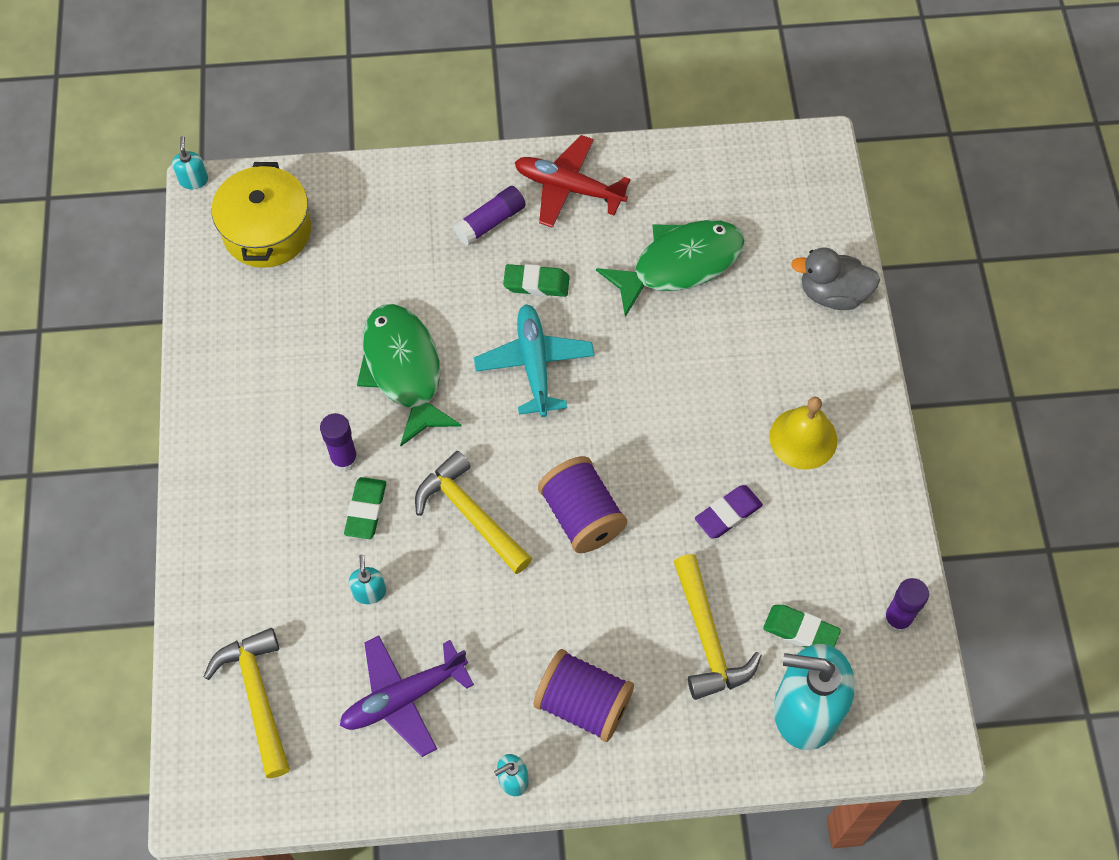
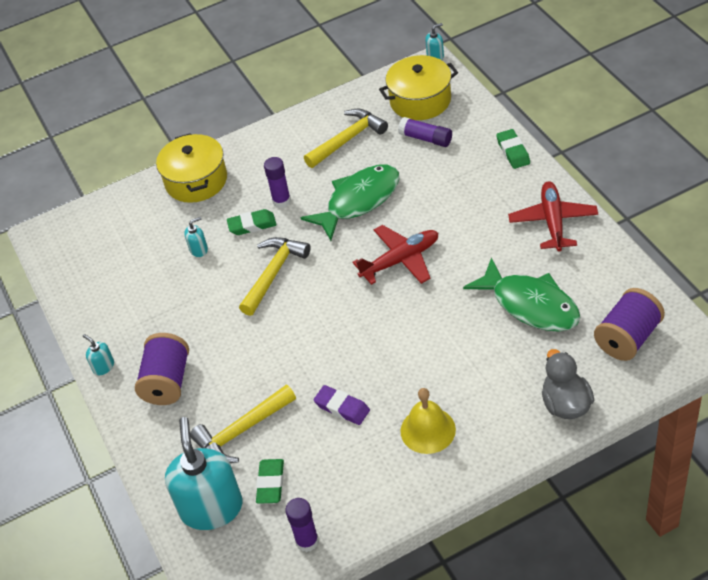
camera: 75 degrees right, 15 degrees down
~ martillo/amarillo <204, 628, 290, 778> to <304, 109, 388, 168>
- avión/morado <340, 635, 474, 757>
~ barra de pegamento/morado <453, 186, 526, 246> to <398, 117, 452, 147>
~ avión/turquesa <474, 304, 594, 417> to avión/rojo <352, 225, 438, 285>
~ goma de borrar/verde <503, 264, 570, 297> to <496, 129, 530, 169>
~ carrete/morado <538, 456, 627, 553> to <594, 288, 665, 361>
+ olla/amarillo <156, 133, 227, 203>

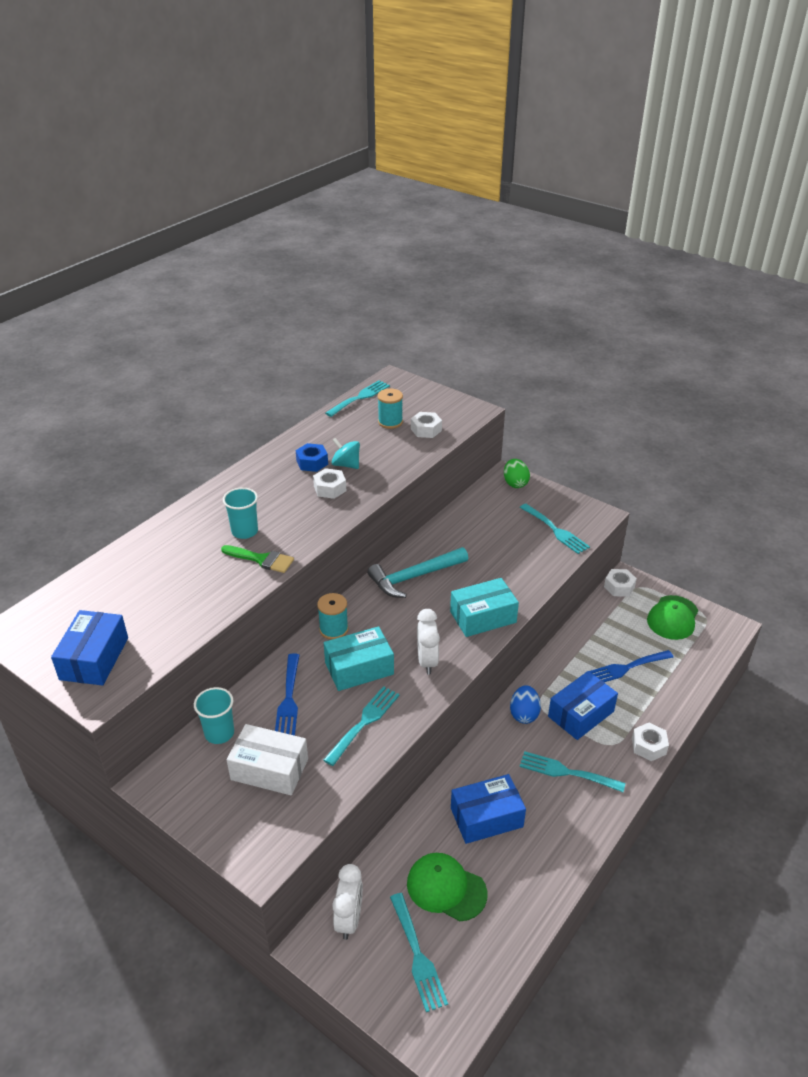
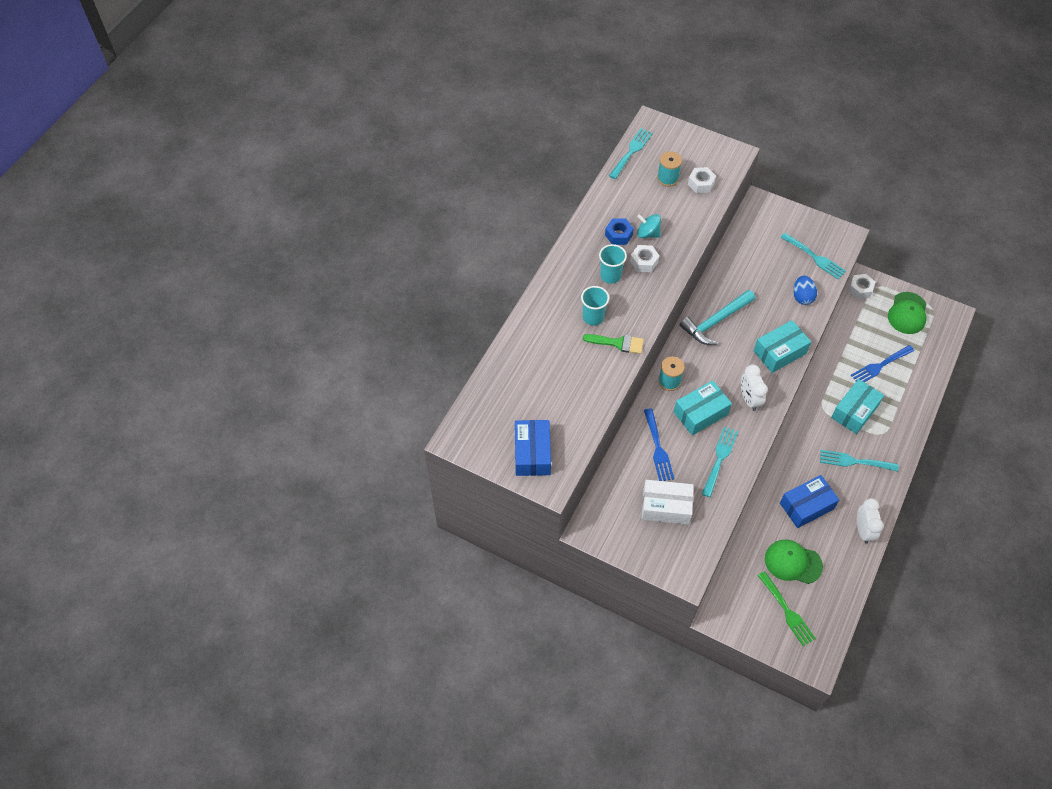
camera: 10 degrees left, 20 degrees up
~ vaso/turquesa <194, 687, 234, 744> to <599, 244, 627, 284>
~ despertador/blanco <332, 864, 363, 940> to <857, 498, 884, 544>
~ tenedor/turquesa <390, 893, 448, 1012> to tenedor/verde <758, 571, 816, 646>
- huevo/verde <504, 459, 530, 488>
~ huevo/azul <510, 685, 541, 724> to <793, 276, 817, 305>
~ caja/azul <548, 671, 618, 740> to caja/turquesa <831, 379, 884, 434>
- tuerca/blanco <632, 723, 669, 761>

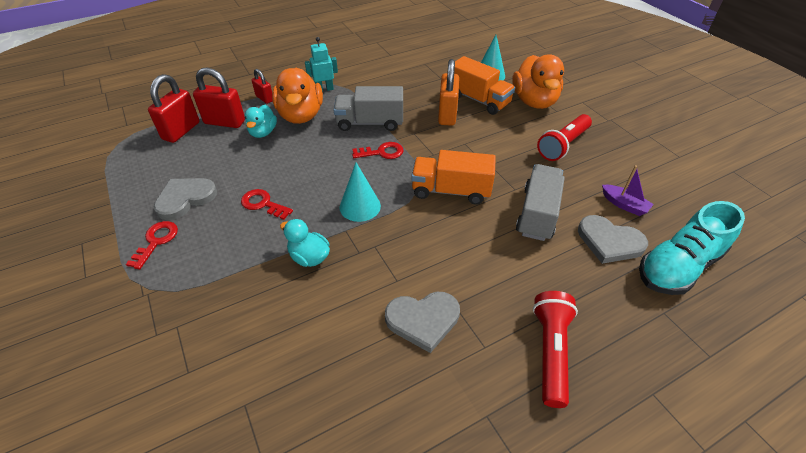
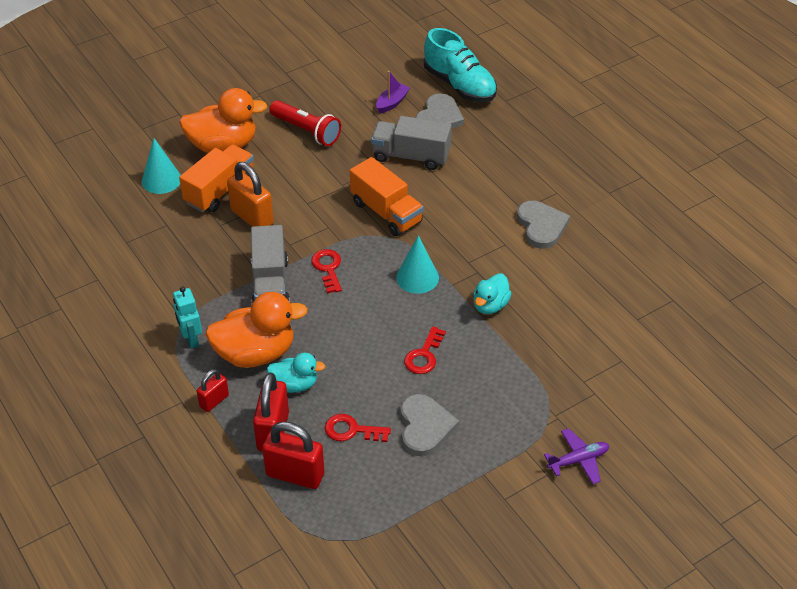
camera: 95 degrees left, 0 degrees up
~ llave/rojo <126, 221, 178, 269> to <325, 414, 391, 442>
~ corazón/gris <154, 178, 217, 220> = <400, 394, 459, 456> 135 degrees counterclockwise
~ camión/naranja <411, 150, 496, 205> = <350, 157, 423, 236> 45 degrees counterclockwise
~ candado/naranja <438, 59, 459, 126> = <227, 162, 274, 227> 45 degrees clockwise
- lámpara de mano/rojo <533, 291, 578, 408>
+ avión/morado <544, 428, 609, 484>

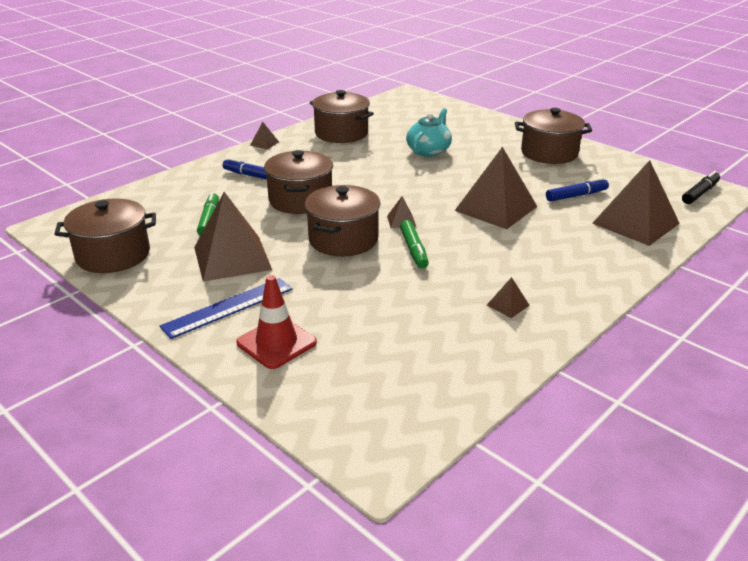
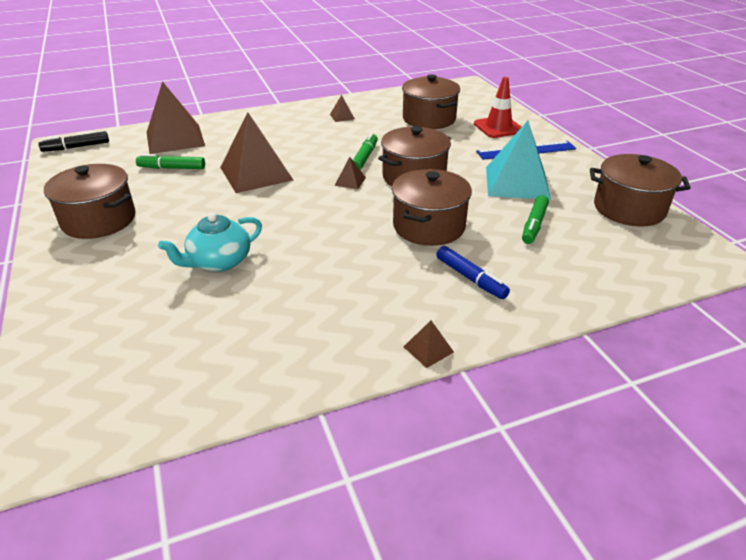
camera: 155 degrees left, 5 degrees up
~ pirámide/marrón <194, 192, 272, 282> to pirámide/turquesa <486, 121, 551, 200>
~ olla/marrón <310, 90, 374, 143> to <402, 74, 460, 129>
~ rotulador/azul <546, 178, 609, 202> to rotulador/verde <136, 154, 205, 169>

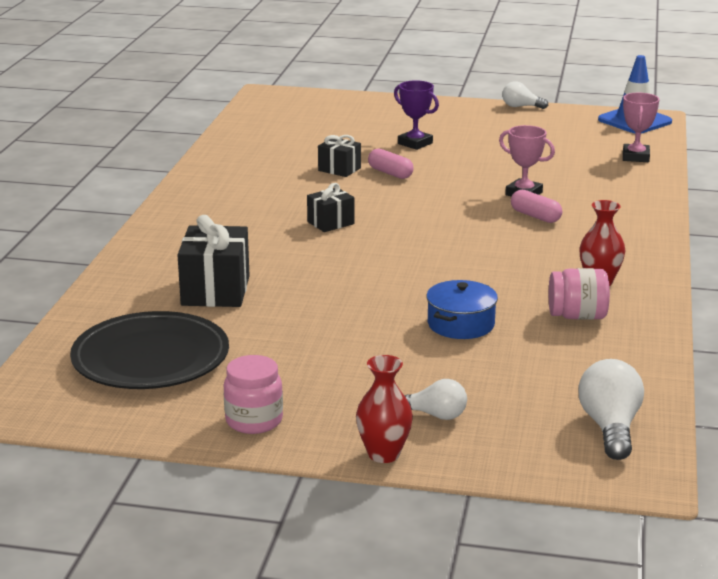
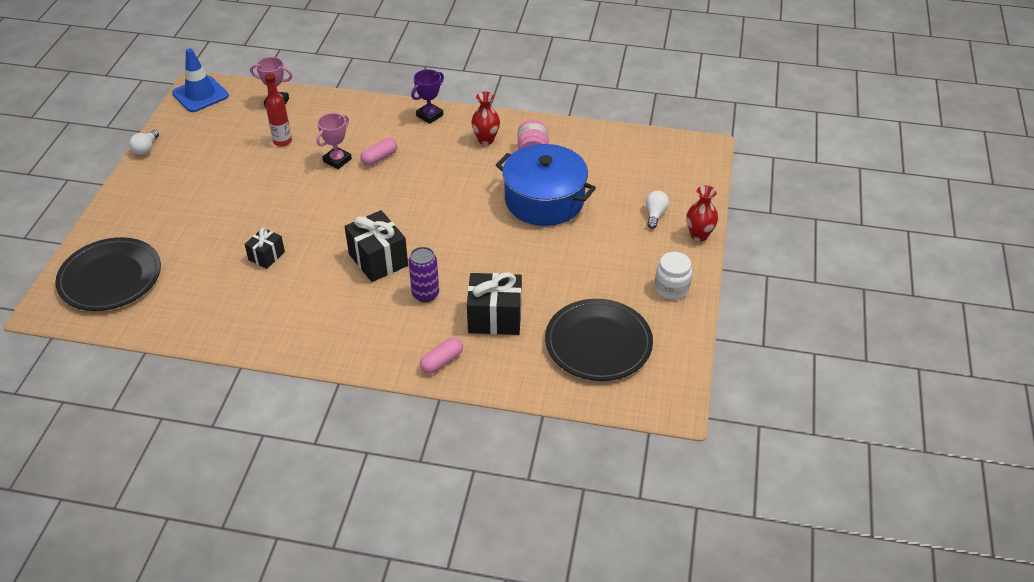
camera: 90 degrees left, 20 degrees up
~ tarro/rosa <224, 355, 283, 434> to tarro/blanco <655, 252, 692, 300>
~ regalo/negro <307, 183, 354, 232> = <344, 210, 408, 282> x1.72
~ cápsula/rosa <368, 148, 414, 179> to <420, 337, 463, 374>
~ trofeo/morado <394, 80, 439, 150> to <411, 69, 444, 124>
~ olla/azul <426, 280, 498, 339> = <496, 144, 596, 226> x1.88
- bombilla/blanco <578, 359, 644, 460>
+ plato/negro <55, 237, 161, 311>
+ botella/rojo <265, 73, 292, 147>
+ lata/morado <408, 247, 439, 302>

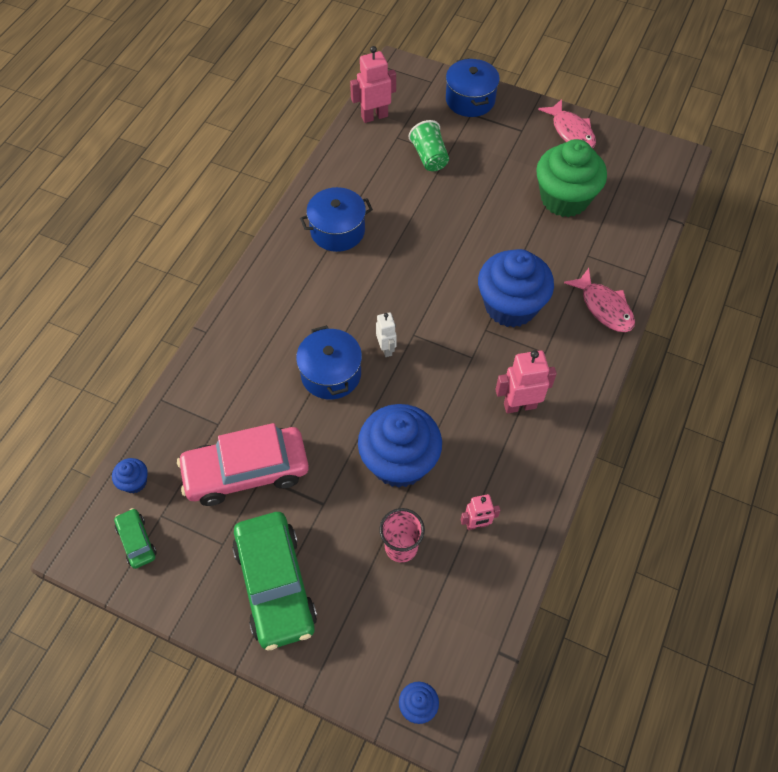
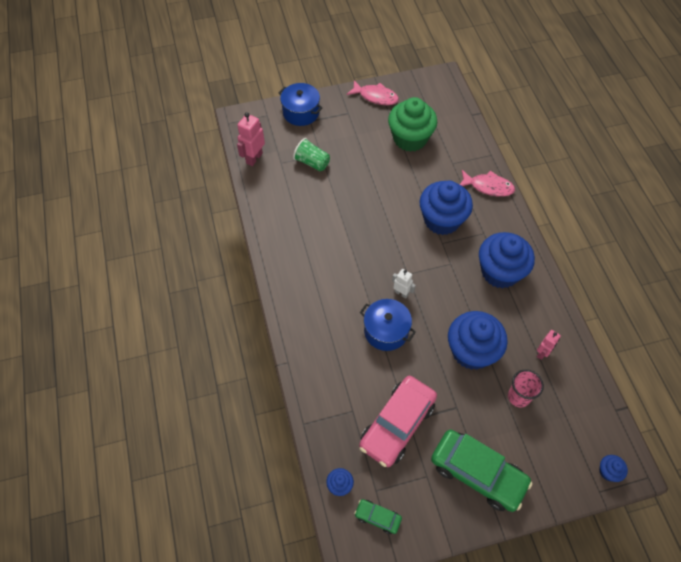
camera: 40 degrees left, 0 degrees up
- olla/azul <300, 187, 373, 252>
~ robot/rosa <495, 350, 557, 413> to magdalena/azul <479, 232, 535, 289>

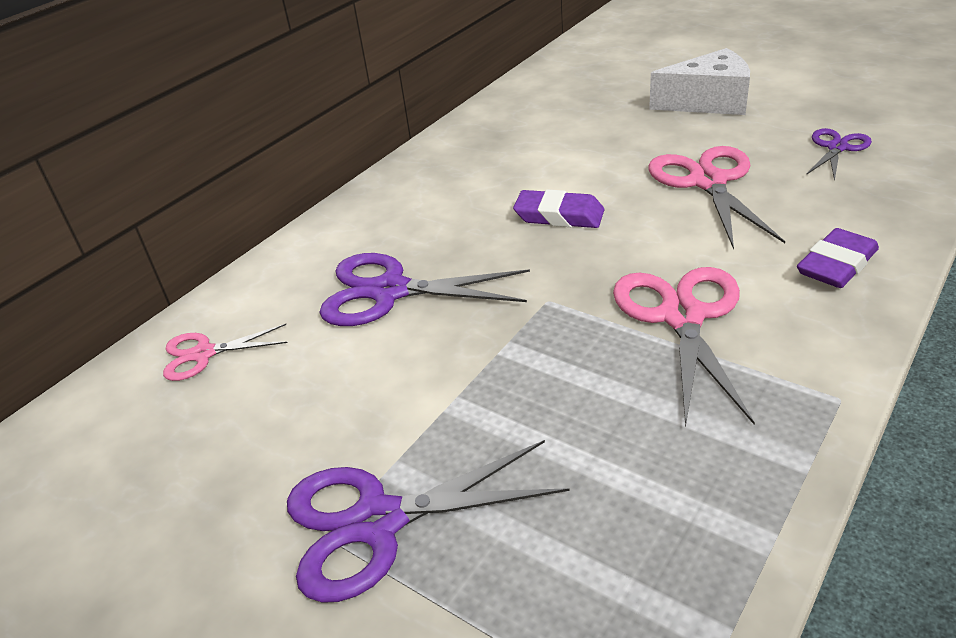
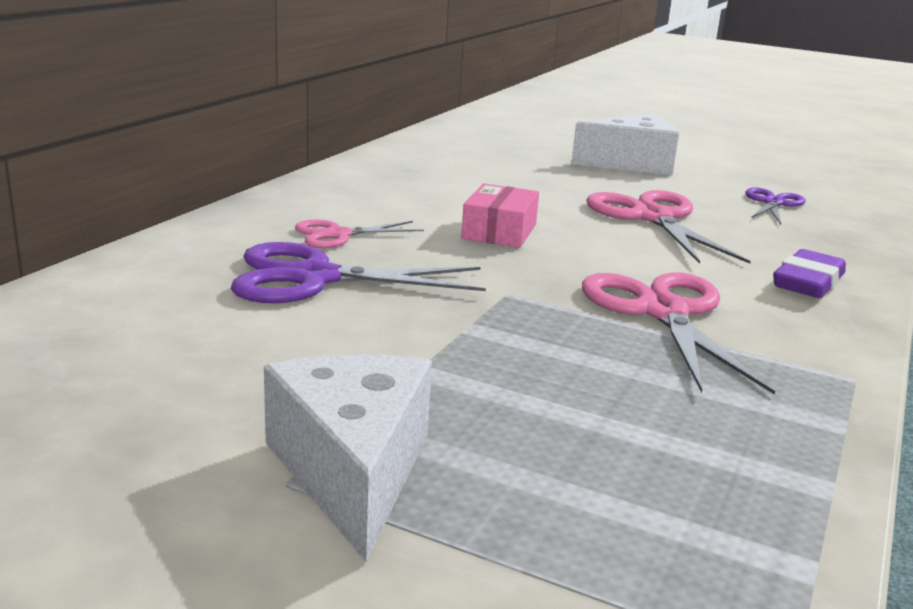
camera: 15 degrees left, 15 degrees down
~ tijeras/rosa <163, 324, 288, 381> to <295, 220, 424, 248>
~ tijeras/morado <287, 440, 570, 603> to queso/blanco <264, 354, 432, 562>
~ goma de borrar/morado <513, 189, 604, 228> to caja/rosa <461, 183, 539, 248>

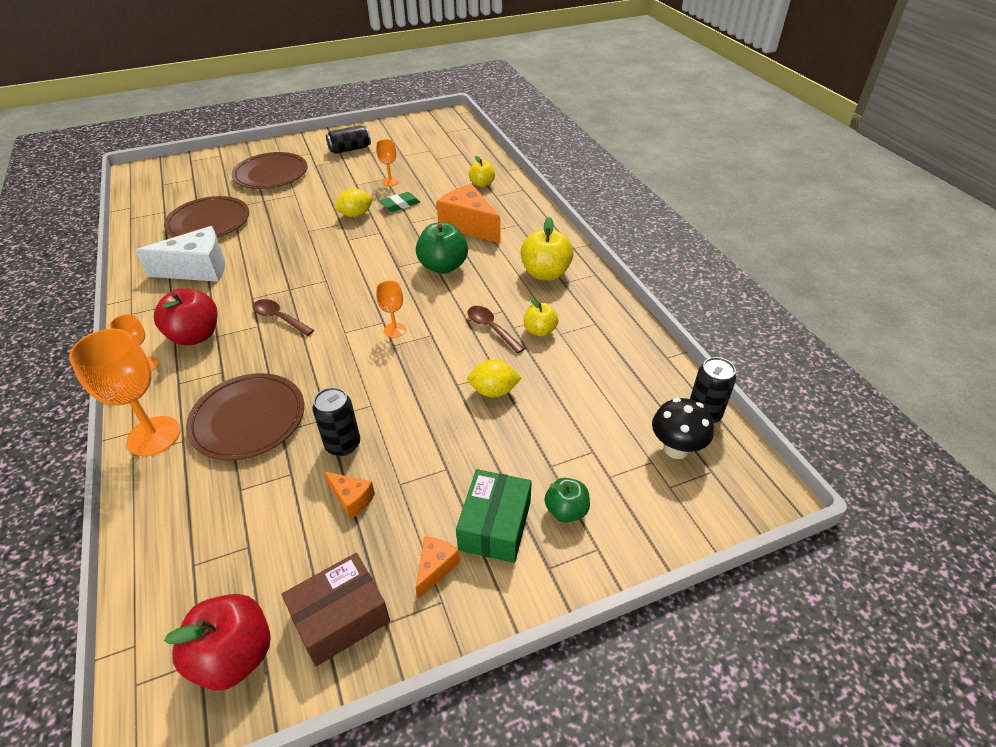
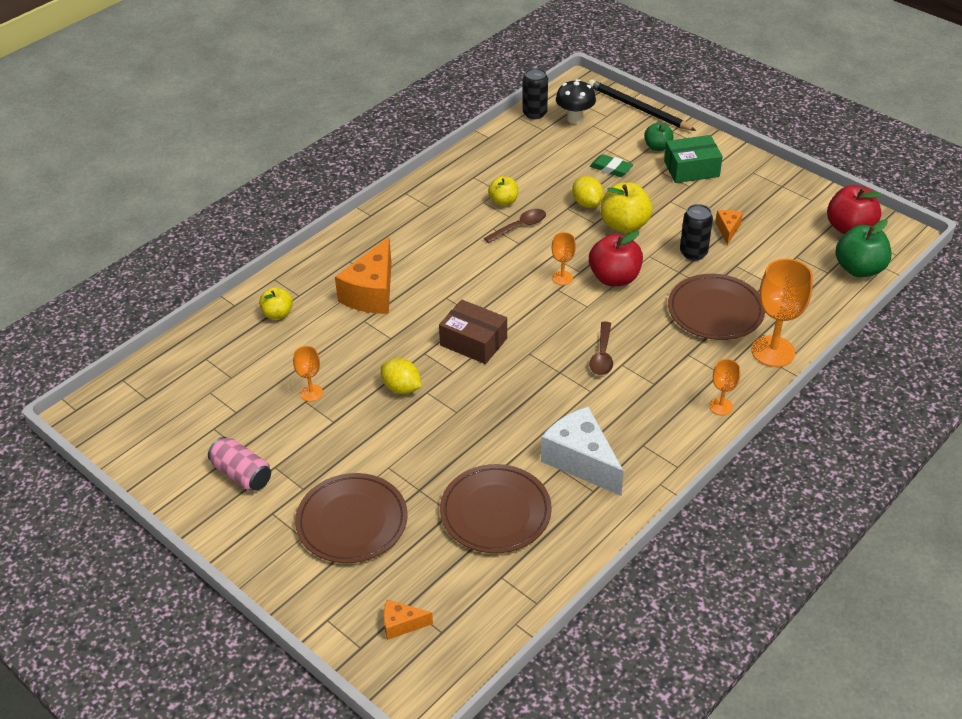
camera: 115 degrees left, 0 degrees up
~ manzana/rojo <154, 288, 218, 346> to <589, 231, 643, 286>
~ caja/marrón <282, 553, 390, 666> to <439, 299, 507, 364>
~ lata/negro <326, 125, 371, 154> to lata/rosa <208, 437, 271, 491>
~ goma de borrar/verde <380, 192, 420, 212> to <590, 154, 633, 177>
~ manzana/verde <416, 222, 468, 274> to <835, 220, 891, 277>
~ queso/naranja <416, 536, 460, 599> to <384, 600, 433, 640>
~ cuchara/marrón <467, 306, 525, 354> = <484, 209, 546, 243> 150 degrees counterclockwise
~ manzana/amarillo <521, 217, 574, 281> to <600, 183, 653, 233>
+ lápiz/negro <588, 79, 696, 131>

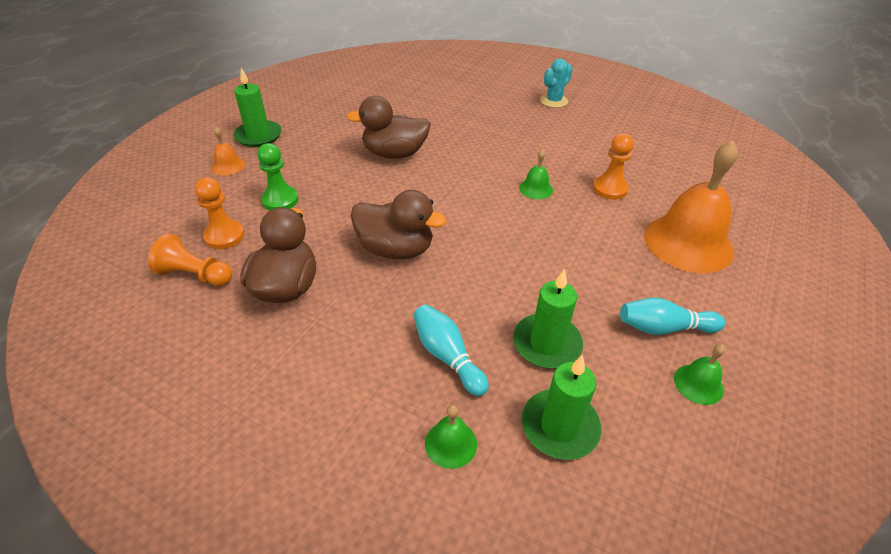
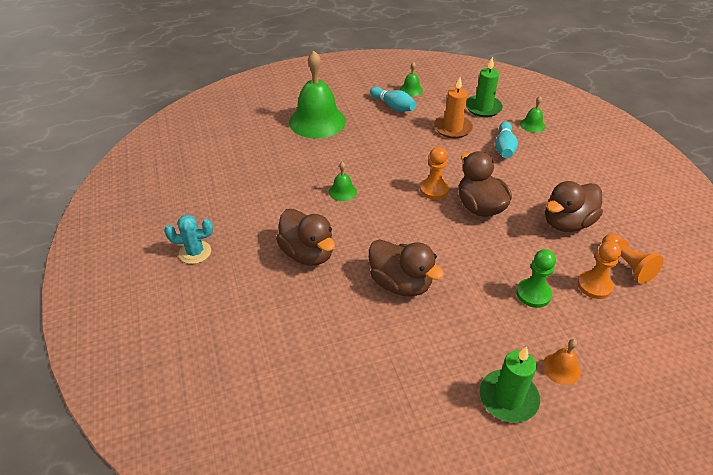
camera: 135 degrees left, 0 degrees up
~ vela/verde <513, 269, 583, 368> to vela/naranja <434, 77, 473, 138>
~ peón/naranja <593, 133, 634, 200> to <420, 147, 449, 200>
~ campana/naranja <644, 141, 738, 273> to campana/verde <289, 51, 346, 139>
+ pato/marrón <276, 209, 335, 266>

